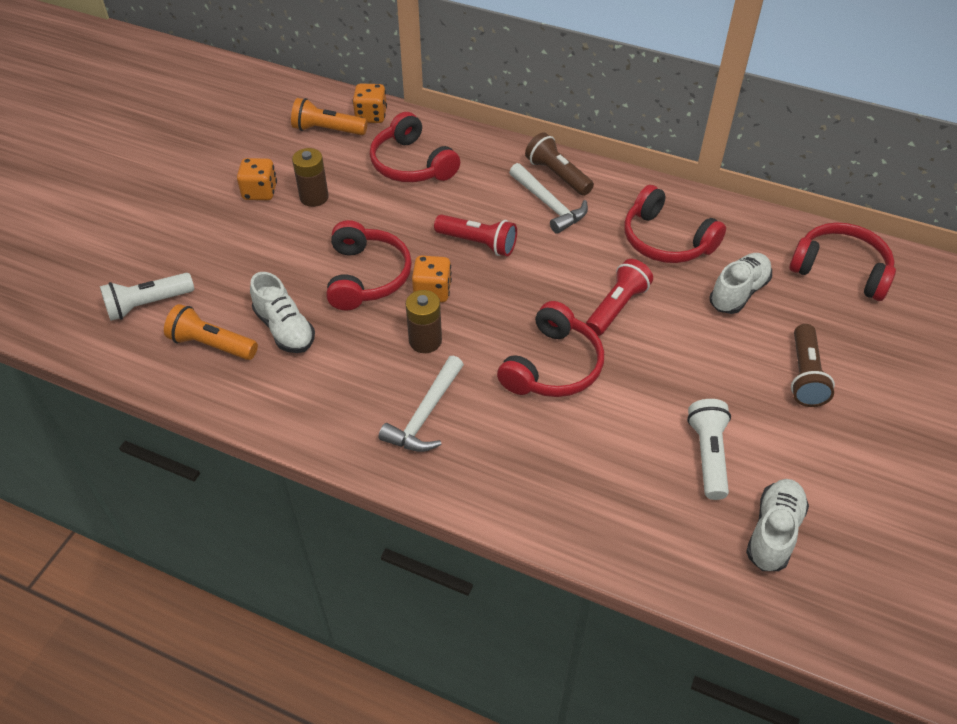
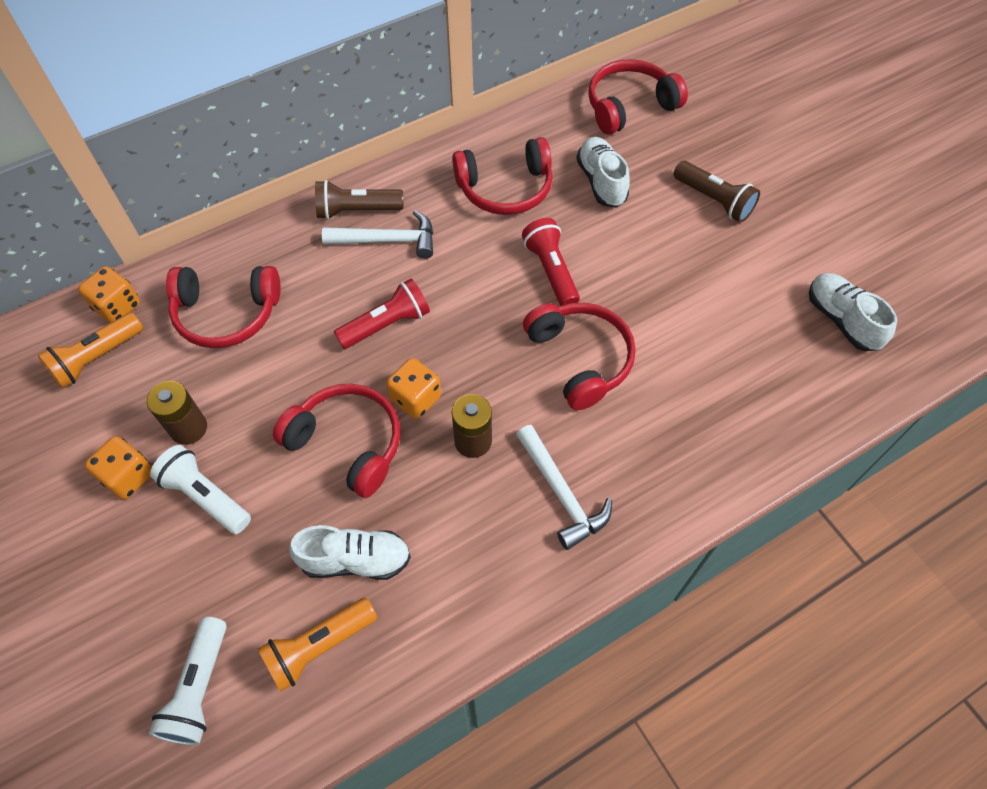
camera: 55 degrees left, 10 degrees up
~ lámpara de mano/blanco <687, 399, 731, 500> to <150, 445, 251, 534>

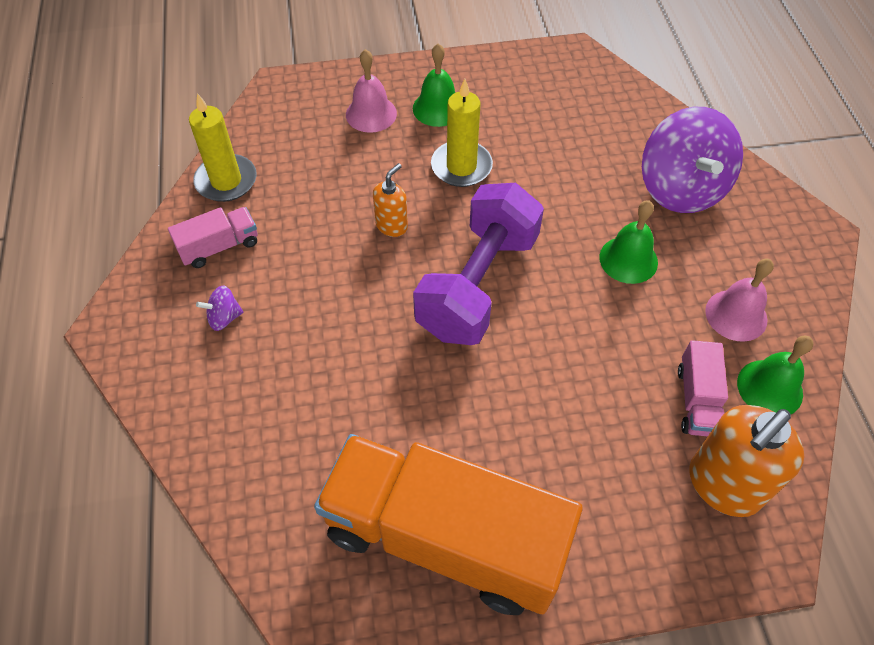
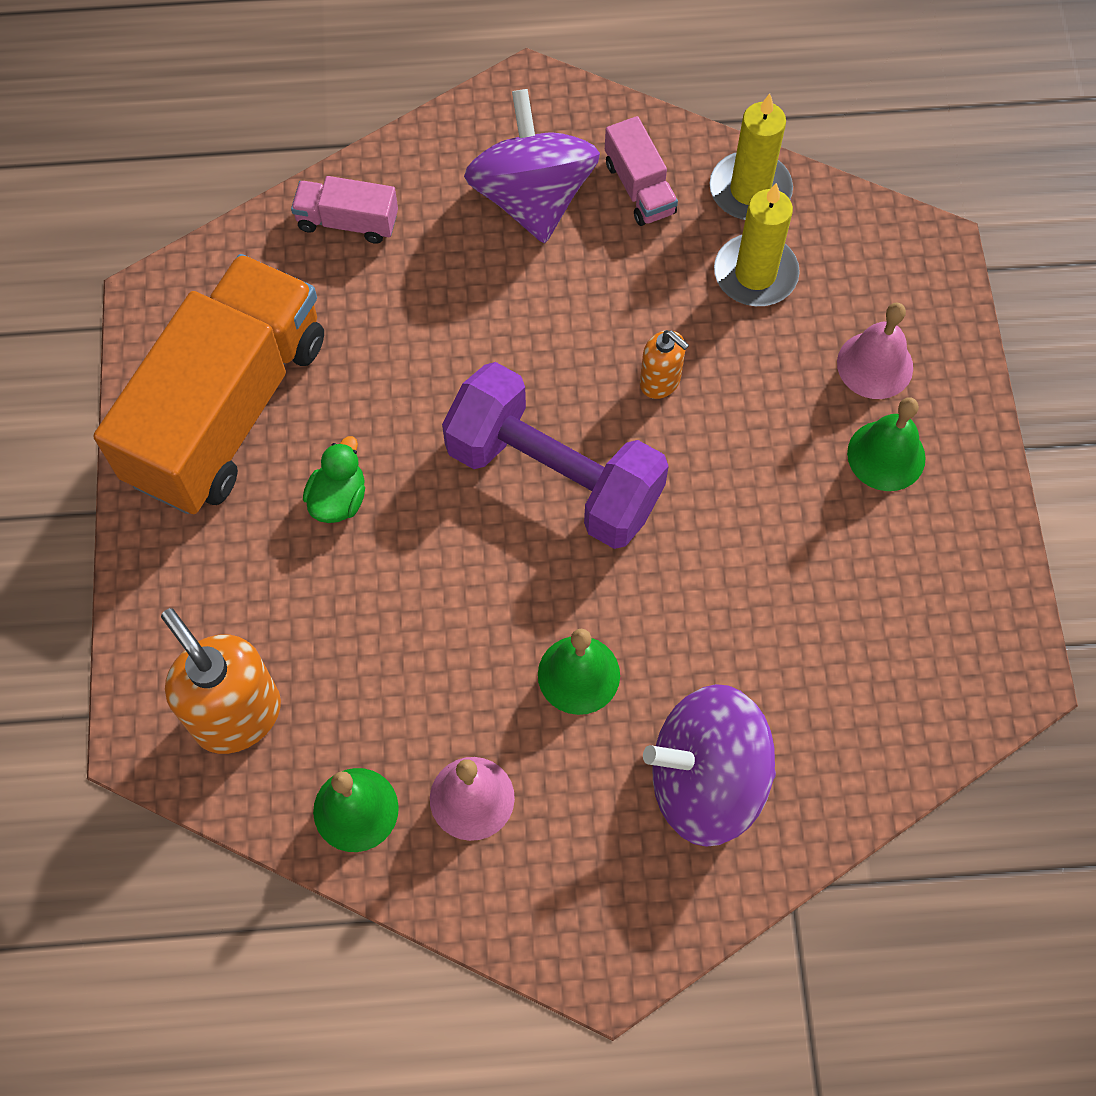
camera: 95 degrees right, 10 degrees up
~ peonza/morado <196, 285, 243, 331> = <464, 89, 600, 243> x2.49
~ vela/amarillo <431, 79, 493, 187> to <714, 183, 800, 306>
~ camión/rosa <678, 340, 728, 436> to <291, 176, 398, 244>
+ pato/verde <303, 436, 365, 523>

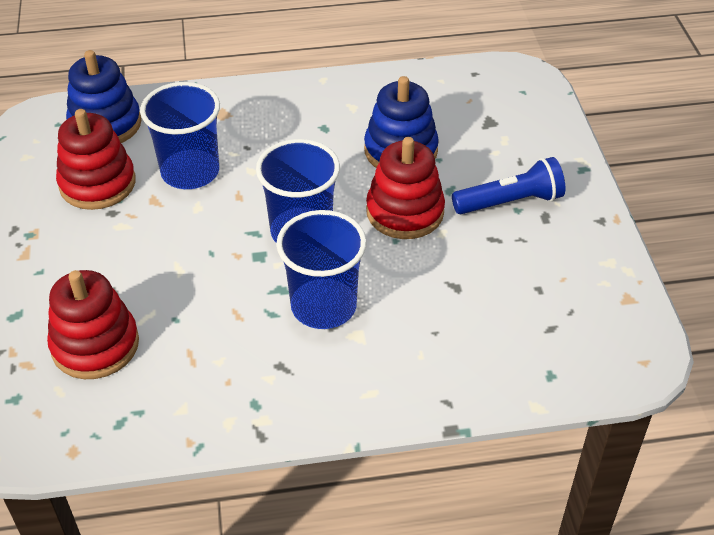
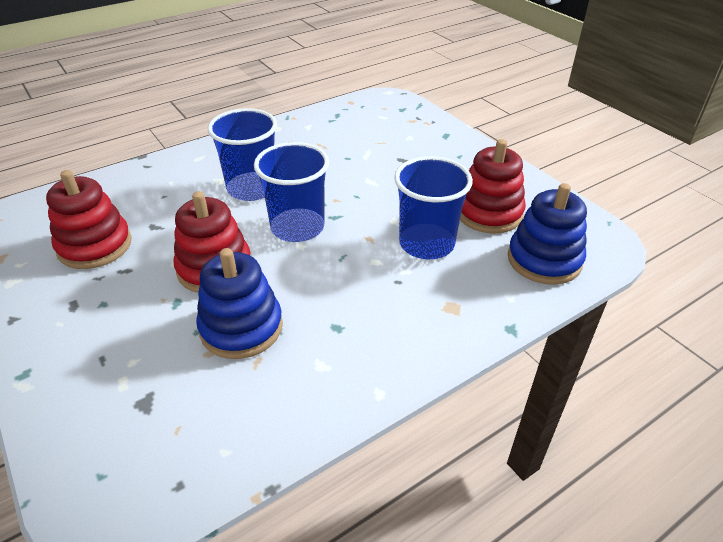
camera: 155 degrees right, 5 degrees down
~ juguete apilable/rojo <47, 270, 139, 379> to <46, 170, 132, 269>
- lámpara de mano/azul <452, 157, 565, 214>

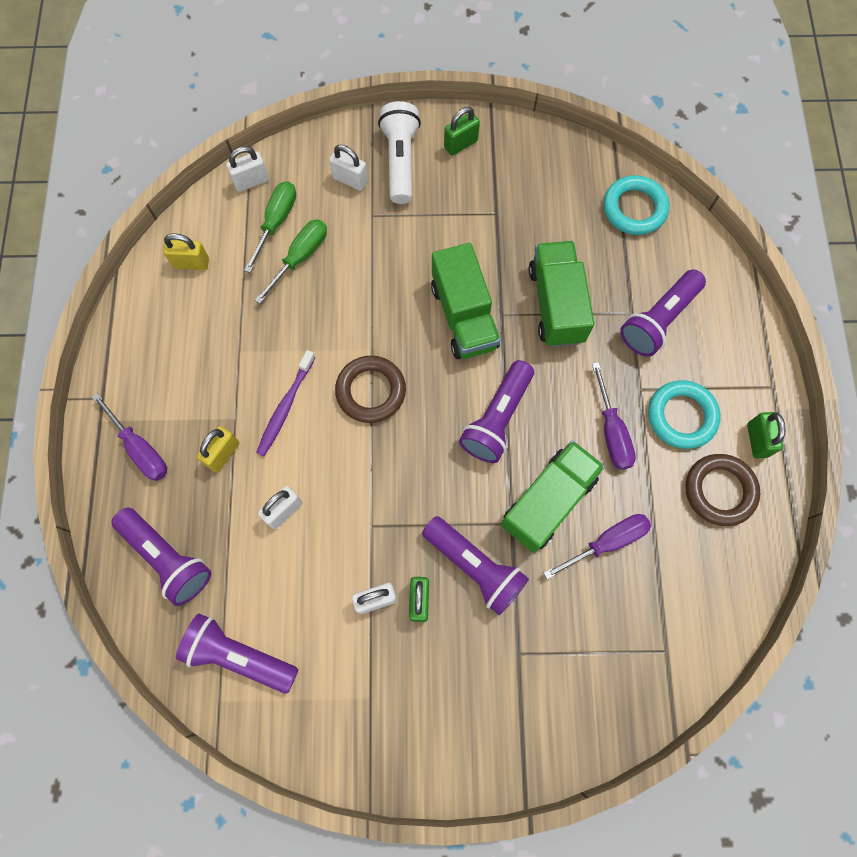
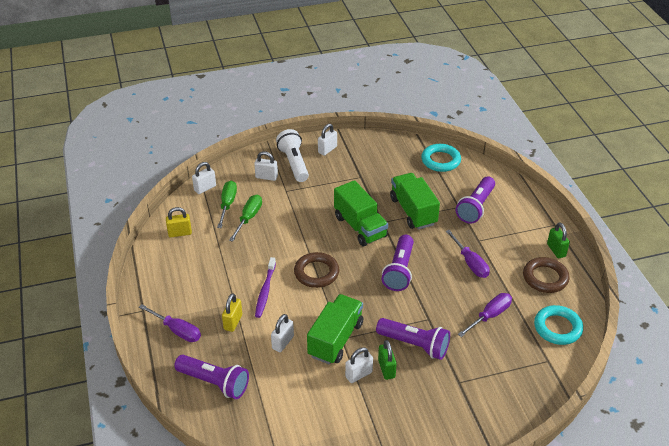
camera: 15 degrees left, 30 degrees down
- lámpara de mano/morado <176, 614, 298, 694>
~ candado/verde <444, 107, 480, 156> to candado/blanco <318, 124, 337, 156>
~ camión/verde <501, 440, 605, 553> to <307, 294, 363, 364>
~ anillo/turquesa <648, 380, 721, 449> to <534, 305, 583, 345>

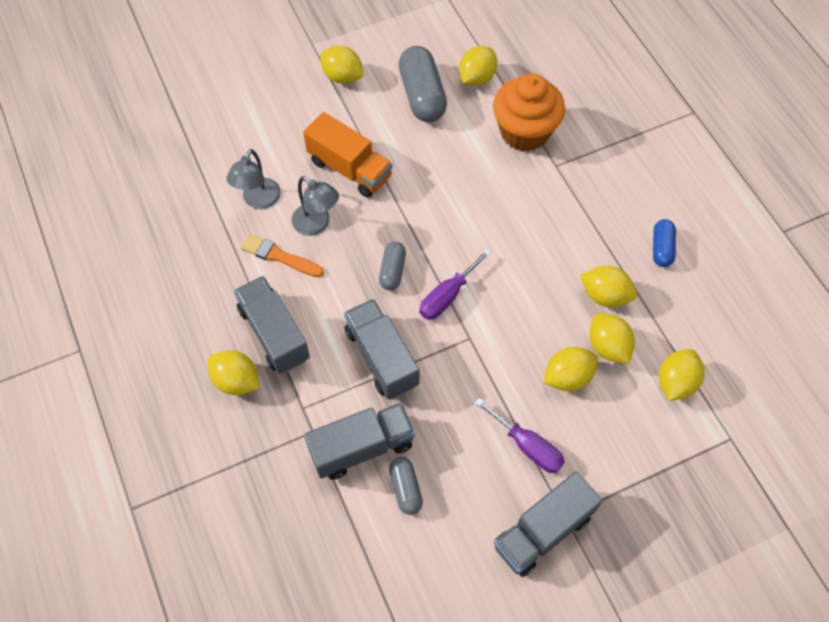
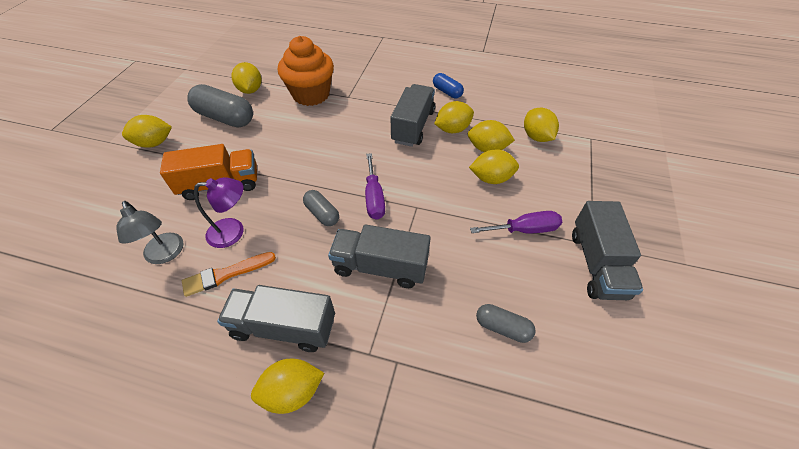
camera: 50 degrees left, 10 degrees down
~ lámpara/gris <291, 176, 339, 236> to lámpara/morado <194, 177, 244, 248>
~ camión/gris <304, 403, 415, 480> to <391, 84, 435, 147>
~ limón/amarillo <543, 347, 598, 391> = <469, 149, 519, 184> 75 degrees clockwise

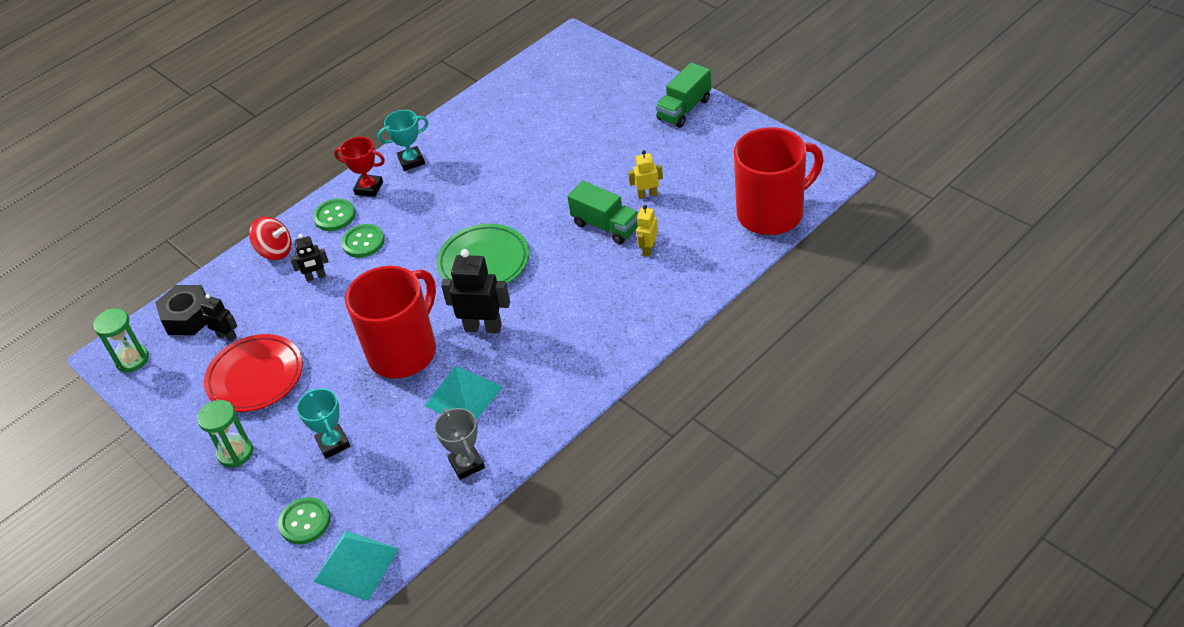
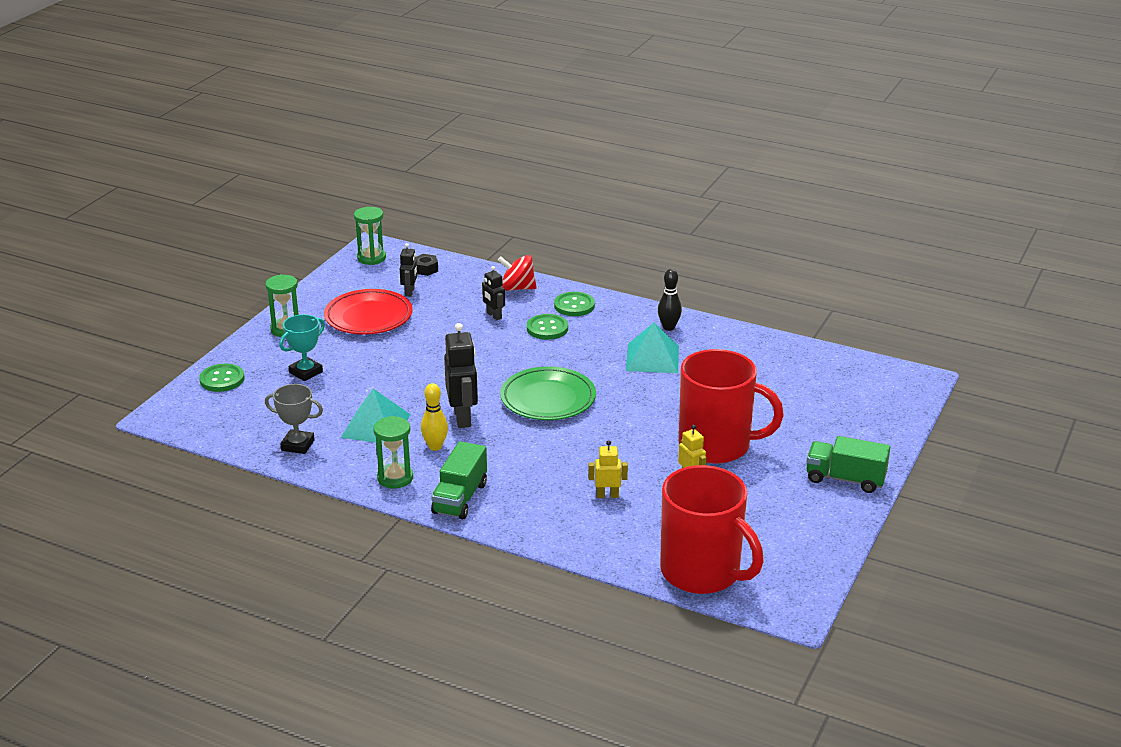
camera: 65 degrees right, 15 degrees down
~ tuerca/negro <155, 285, 206, 335> = <415, 254, 438, 276> x0.55
~ peonza/rojo <249, 216, 292, 260> = <498, 255, 537, 291> 105 degrees clockwise
~ pirámide/turquesa <314, 531, 399, 601> to <626, 323, 679, 373>
- trofeo/rojo <334, 137, 385, 197>
~ taza/rojo <345, 266, 436, 379> to <679, 349, 784, 464>
~ trofeo/turquesa <378, 110, 429, 171> to bolo/negro <658, 269, 682, 331>
~ trofeo/gris <434, 408, 485, 480> = <265, 384, 323, 454> 60 degrees clockwise
~ camión/verde <567, 181, 639, 244> to <431, 441, 487, 519>
+ reloj de arena/verde <373, 416, 413, 488>
+ bolo/amarillo <421, 383, 448, 451>

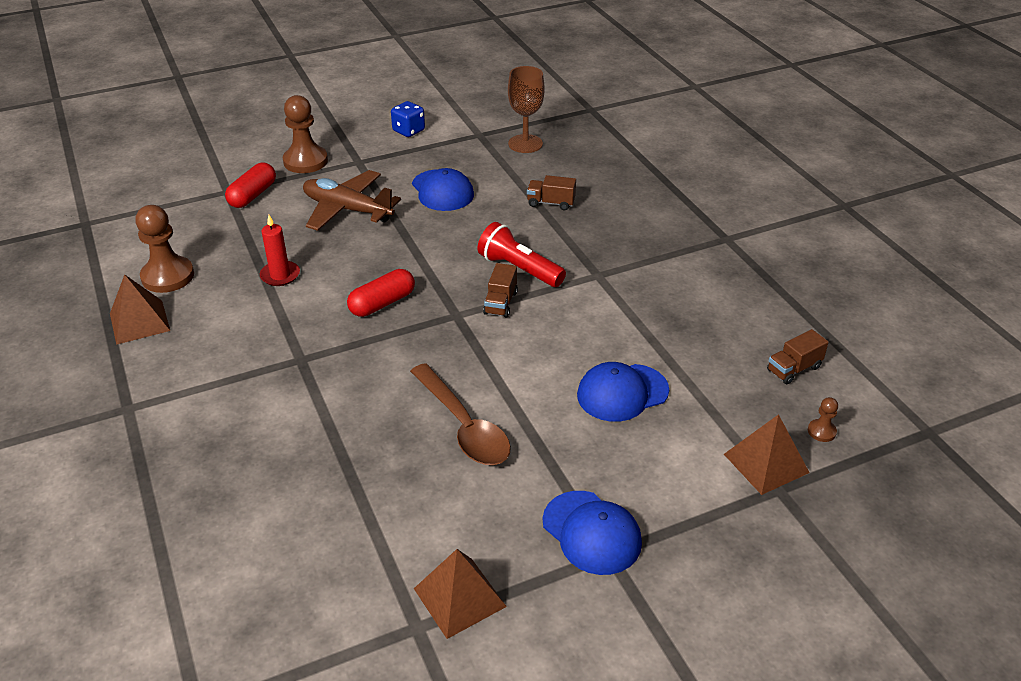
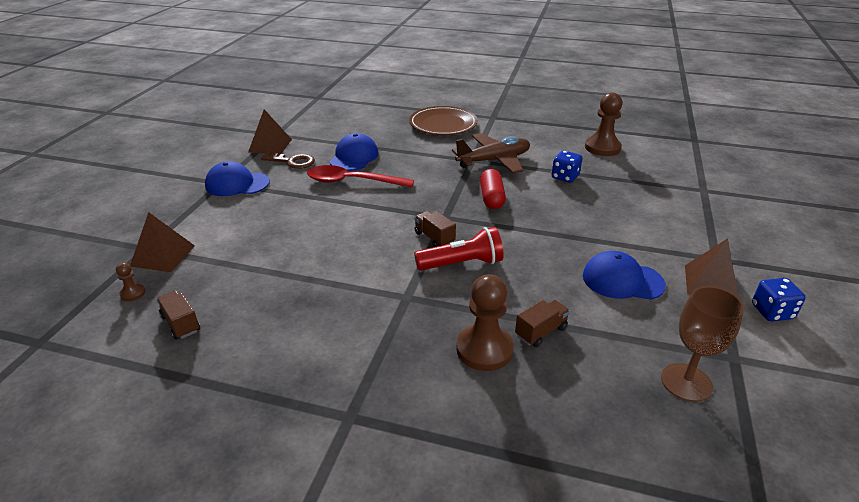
camera: 130 degrees right, 5 degrees down
~ pirámide/marrón <110, 274, 170, 345> to <685, 238, 739, 298>
- cápsula/rojo <225, 163, 276, 208>
~ vela/rojo <260, 215, 300, 286> to dado/azul <552, 151, 583, 183>
~ peón/marrón <283, 95, 328, 173> to <456, 274, 514, 371>
~ avión/marrón <303, 170, 401, 231> to <452, 133, 530, 173>
~ cuchara/marrón <410, 363, 511, 465> to cuchara/rojo <307, 165, 414, 188>
~ gorra/azul <577, 362, 669, 422> to <329, 133, 379, 171>
~ camión/marrón <767, 329, 829, 384> = <156, 290, 200, 340> 45 degrees counterclockwise
+ llave/marrón <261, 152, 315, 169>
+ plato/marrón <409, 106, 478, 135>

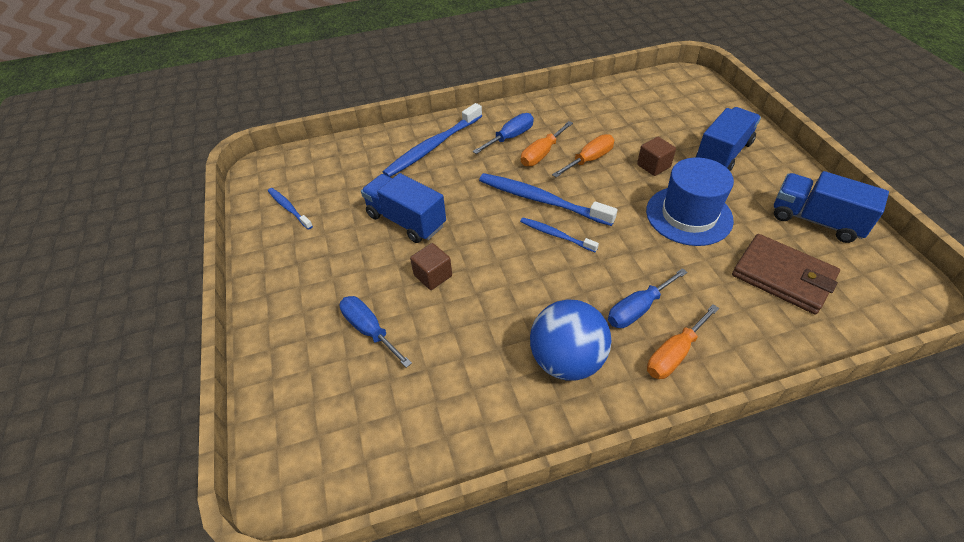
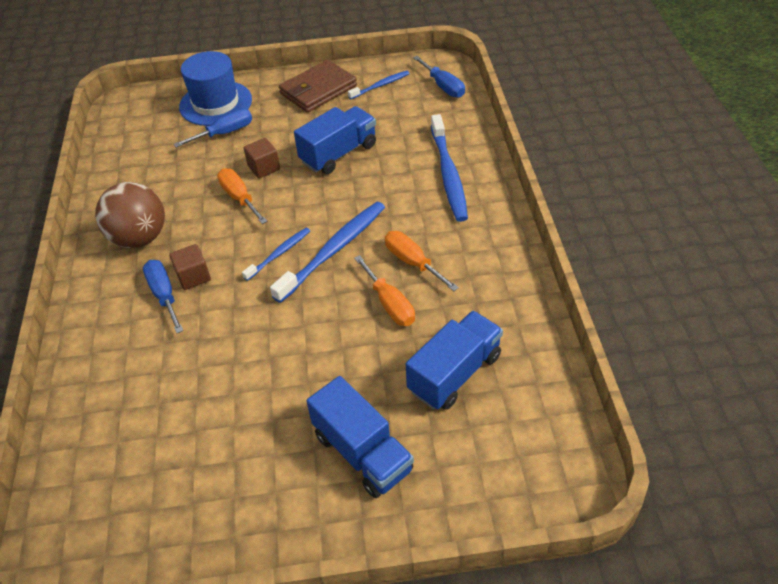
camera: 100 degrees right, 0 degrees up
~ cepillo de dientes/azul <383, 103, 482, 177> = <431, 114, 468, 222> 150 degrees counterclockwise
~ destornillador/azul <473, 113, 534, 154> to <413, 56, 465, 98>
~ pelota/azul <530, 299, 612, 381> to pelota/marrón <95, 182, 165, 248>
~ cubo/marrón <637, 137, 676, 176> to <169, 244, 211, 290>
~ sombrero/azul <646, 157, 734, 246> to <179, 51, 252, 126>
~ destornillador/naranja <647, 304, 719, 379> to <217, 168, 268, 224>
~ cartera/marrón <732, 234, 840, 314> to <279, 60, 357, 113>
~ camión/azul <774, 171, 889, 243> to <406, 311, 503, 410>

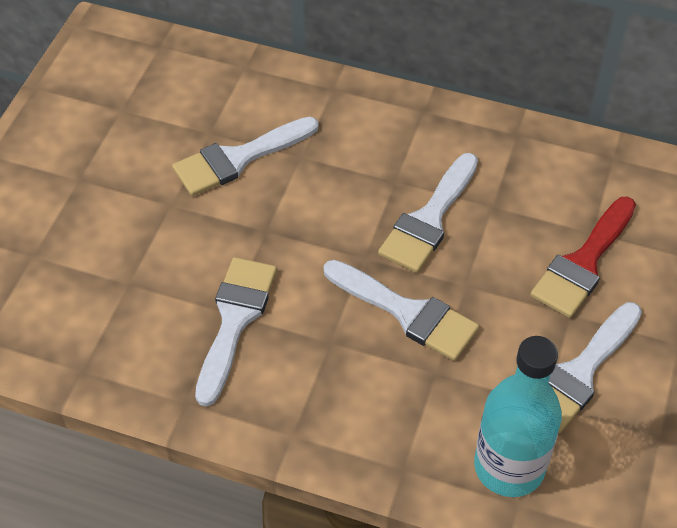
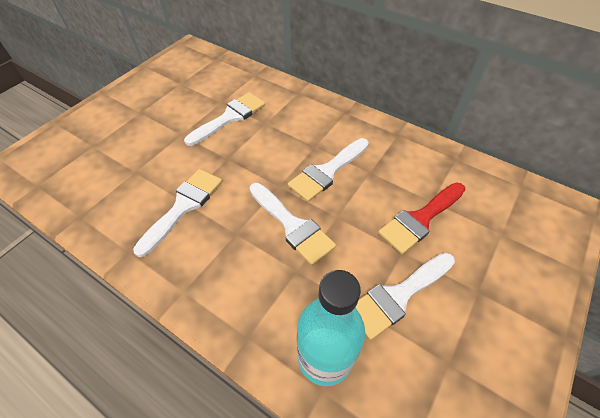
camera: 15 degrees right, 0 degrees up
~ pincel/blanco <172, 117, 319, 196> = <184, 92, 265, 146> 150 degrees clockwise

